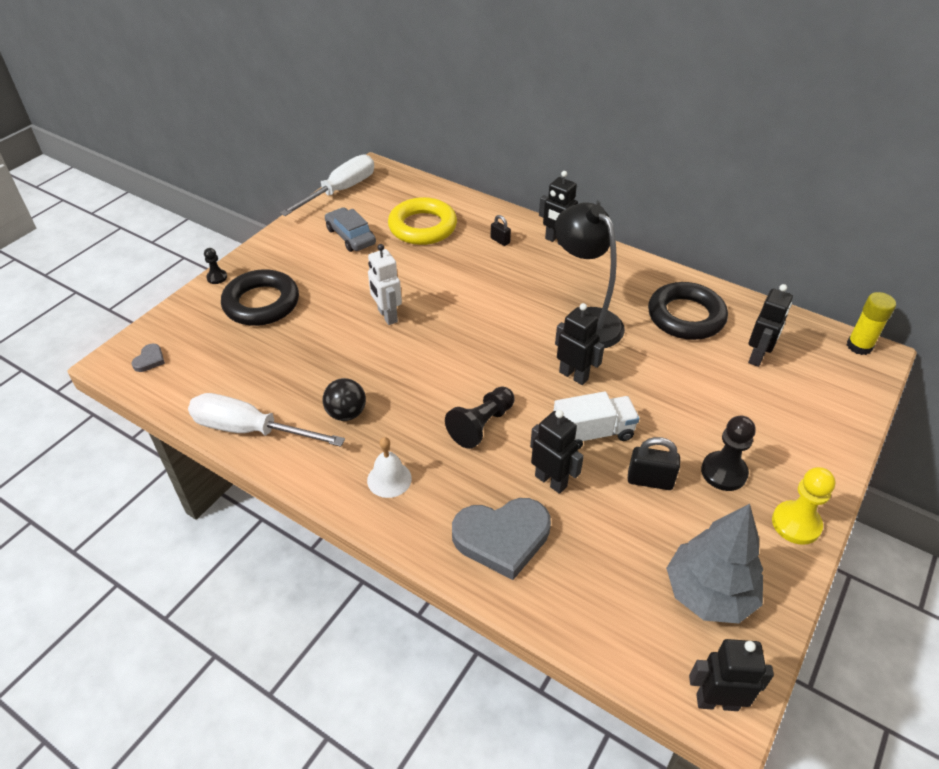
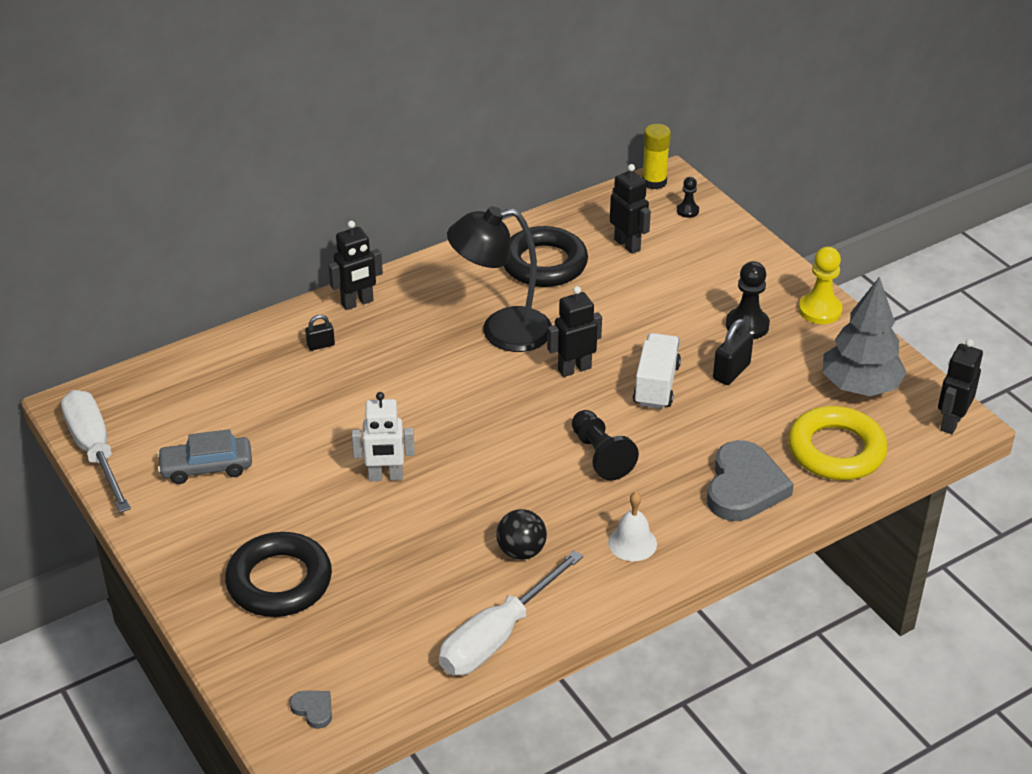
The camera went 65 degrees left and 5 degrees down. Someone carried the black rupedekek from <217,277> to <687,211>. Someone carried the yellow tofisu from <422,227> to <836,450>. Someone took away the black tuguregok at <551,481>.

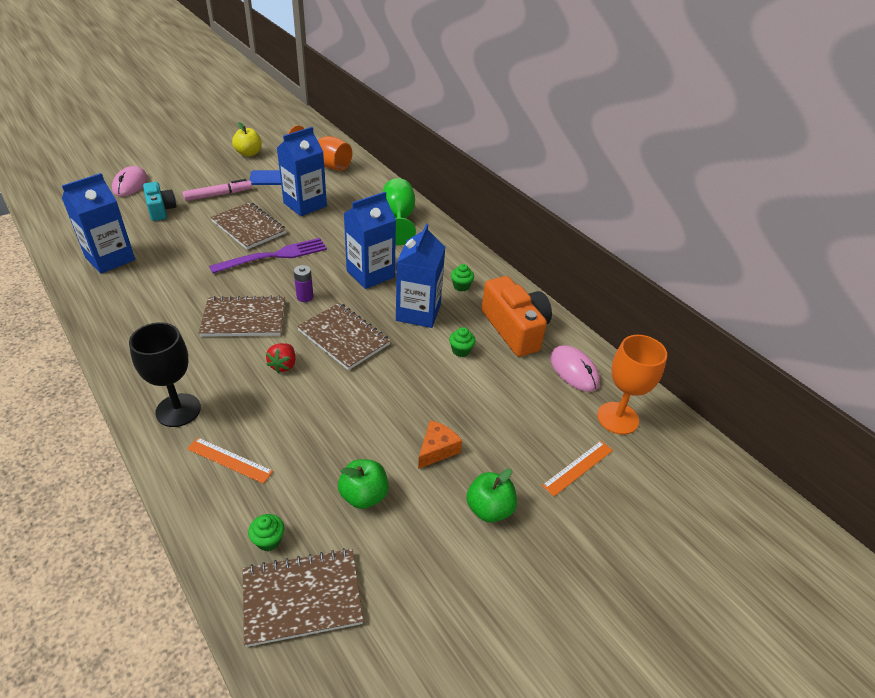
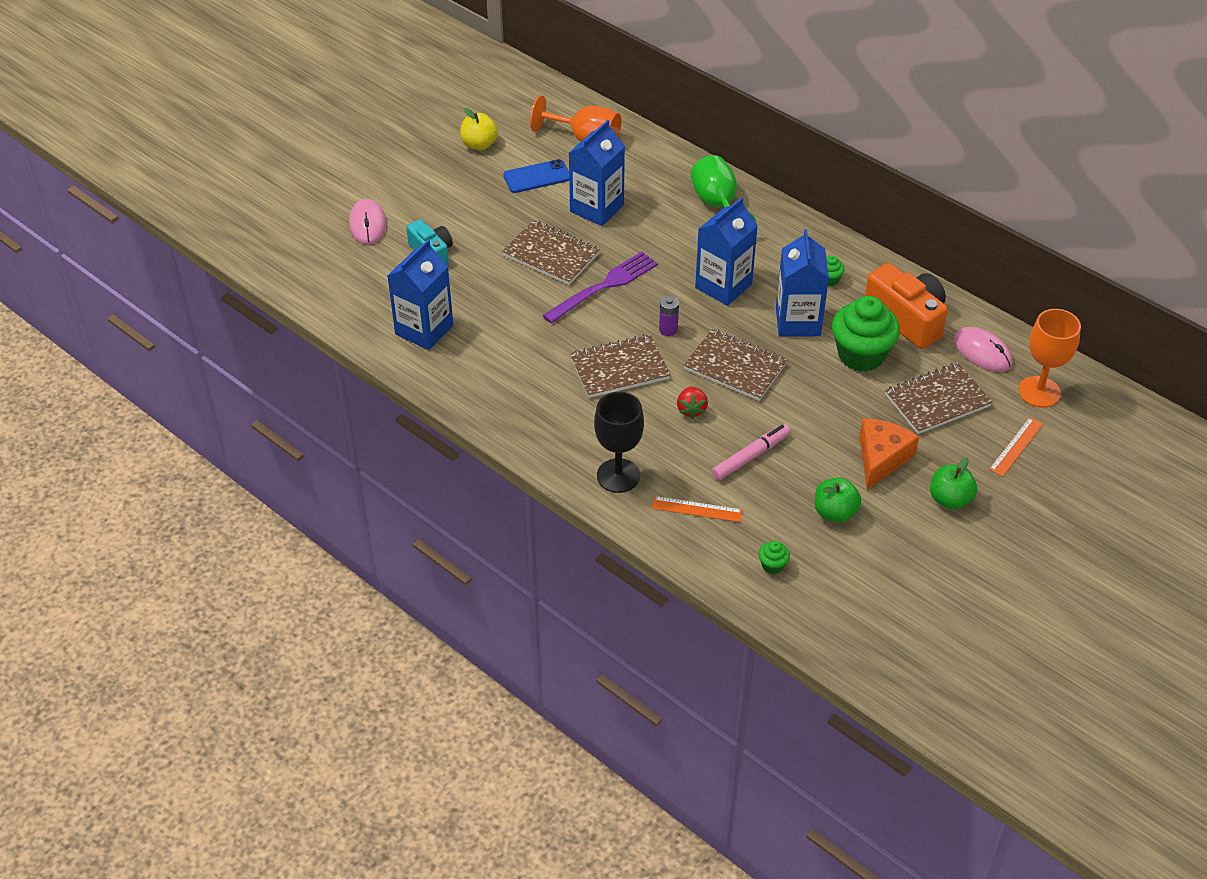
The camera went 10 degrees left and 5 degrees up. Someone carried the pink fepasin from <218,195> to <750,456>. Someone carried the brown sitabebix from <302,597> to <937,400>. Someone scaled the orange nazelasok at <437,449> by 1.50. Someone scaled the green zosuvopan at <461,350> by 2.38.

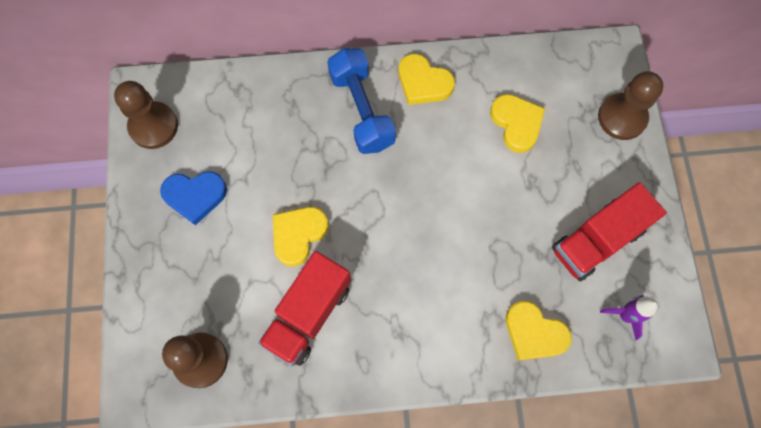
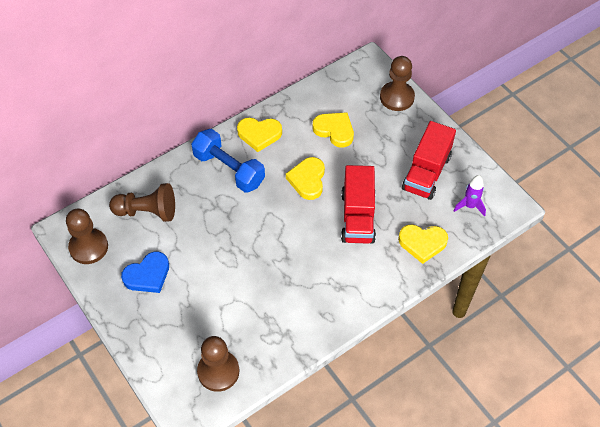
The camera went 30 degrees left and 15 degrees down. Someone carried the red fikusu from <308,314> to <357,217>. Someone carried the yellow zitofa from <298,235> to <307,180>. Someone put down the brown rupedekek at <147,211>.

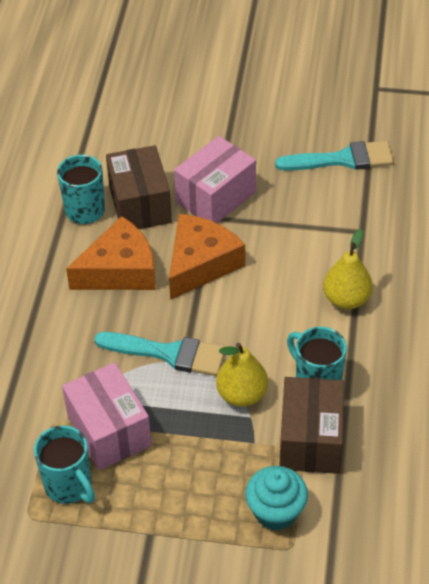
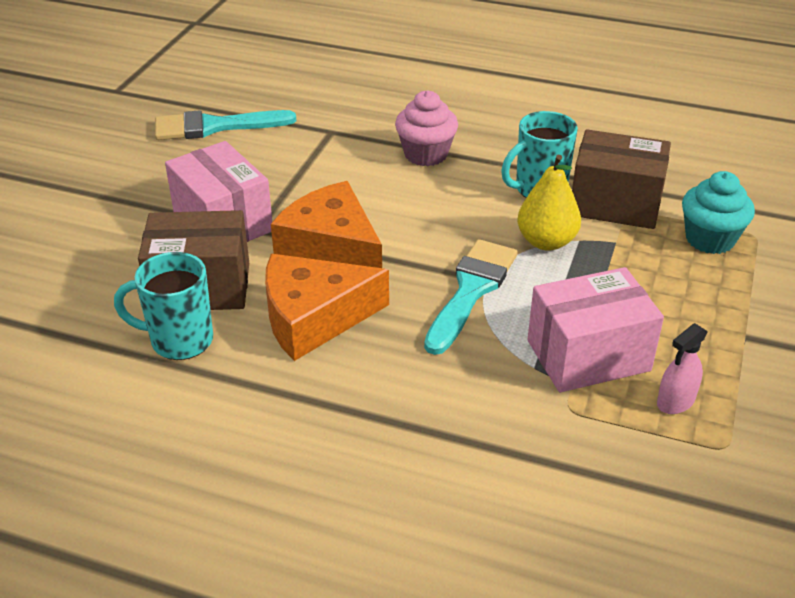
The camera went 80 degrees left and 10 degrees down. Someone swapped the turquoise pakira at <69,486> for the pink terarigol at <675,401>. Someone rotated the orange nazelasok at <120,270> by 90 degrees counterclockwise. Someone rotated the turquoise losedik at <342,159> by 105 degrees counterclockwise. Someone swapped the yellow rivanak at <346,299> for the pink zosuvopan at <426,154>.

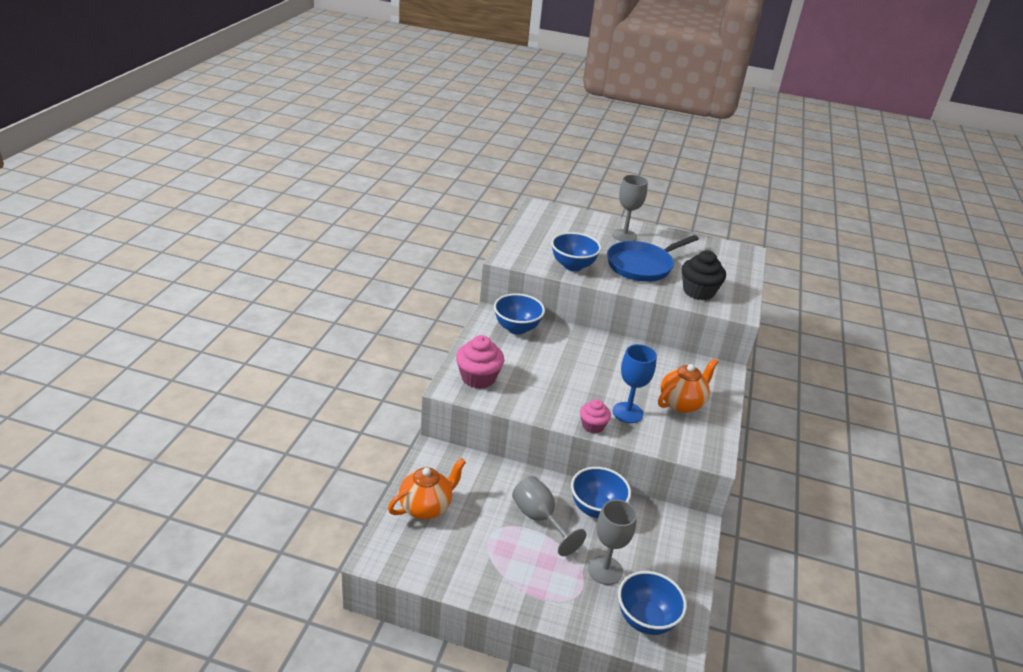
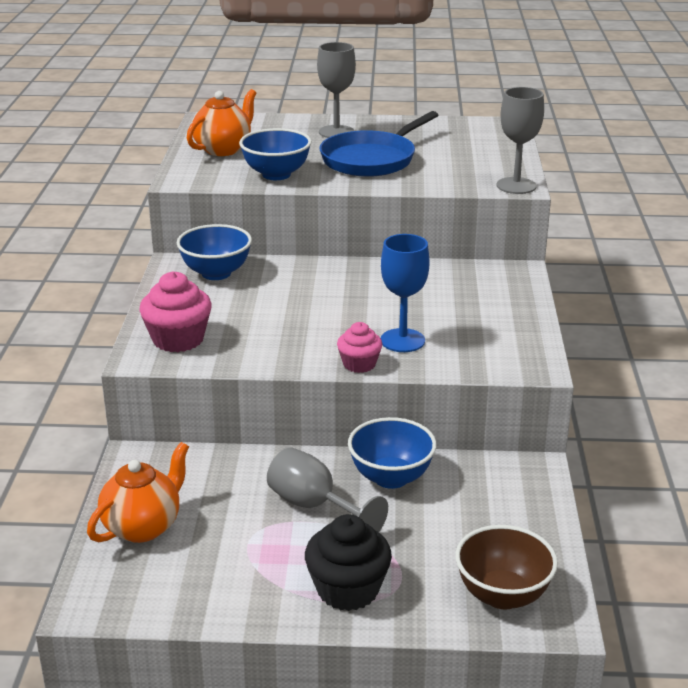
The camera went 10 degrees left and 5 degrees down. Someone carried the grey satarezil from <605,570> to <516,186>. Someone repainted the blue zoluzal at <646,619>, which became the brown zoluzal at <502,595>. Someone carried the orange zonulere from <682,403> to <223,149>. Someone carried the black zosuvopan from <698,291> to <348,589>.

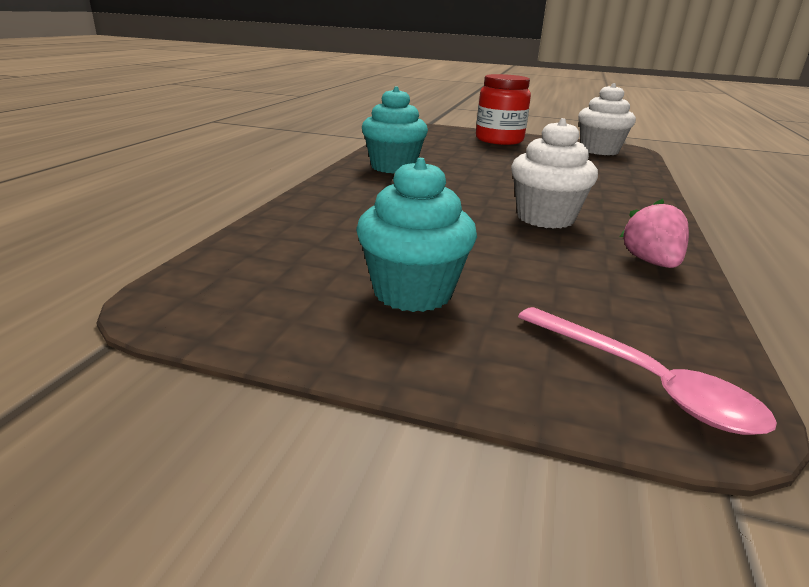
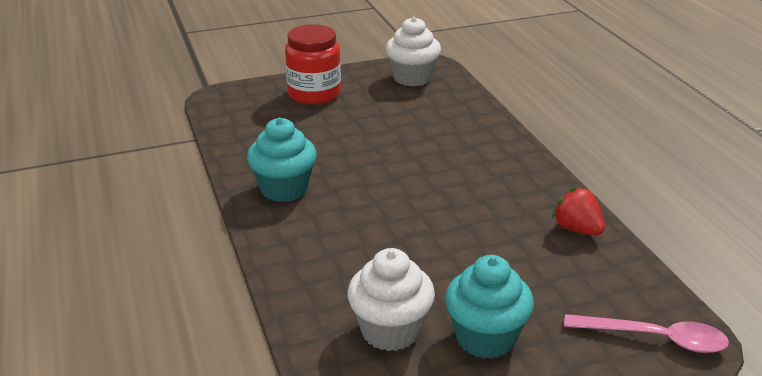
The camera went 35 degrees left and 5 degrees up. Someone carried the white zosuvopan from <545,218> to <390,331>. Someone repainted the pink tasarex at <651,262>, which became the red tasarex at <577,229>.

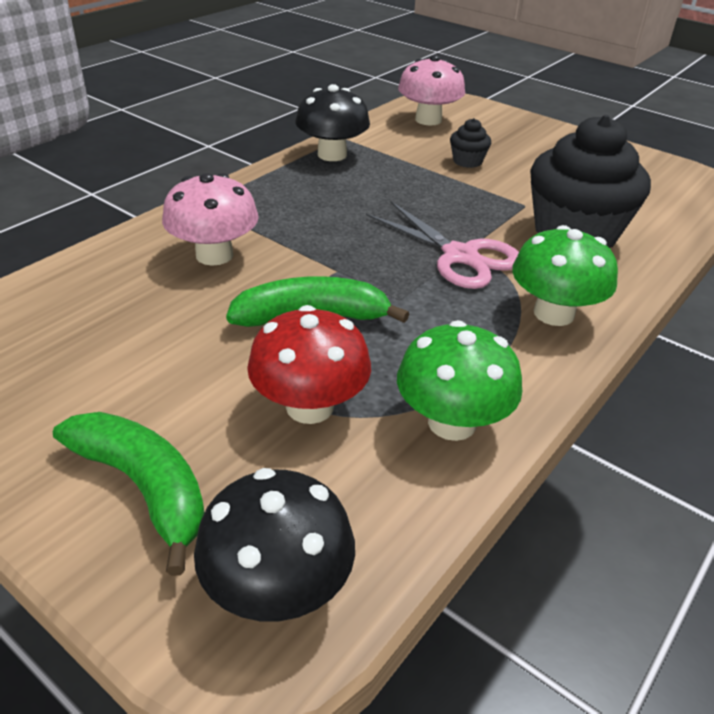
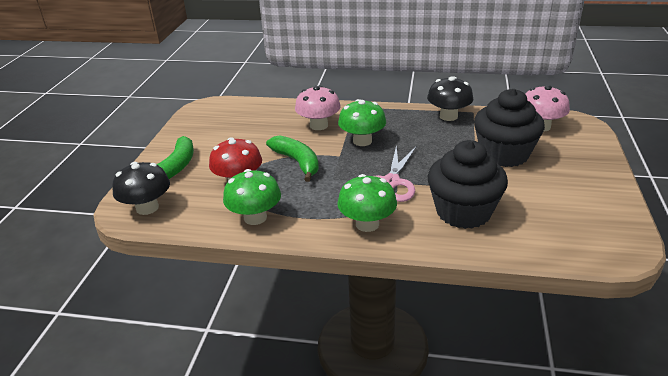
The camera went 65 degrees right and 5 degrees down. Someone scaled the black zosuvopan at <467,161> by 2.36. Someone put down the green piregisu at <362,141>.

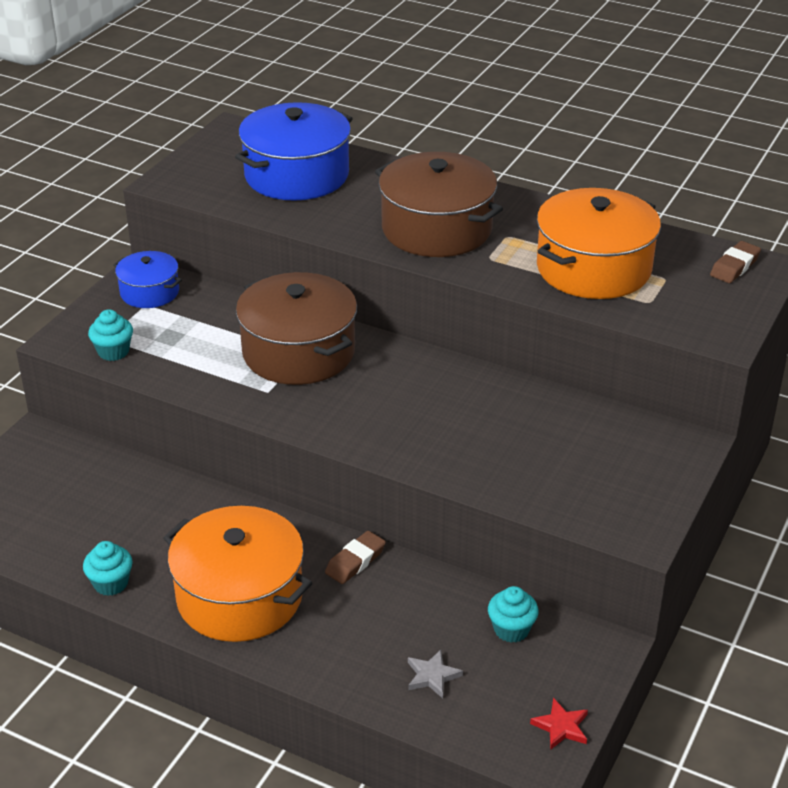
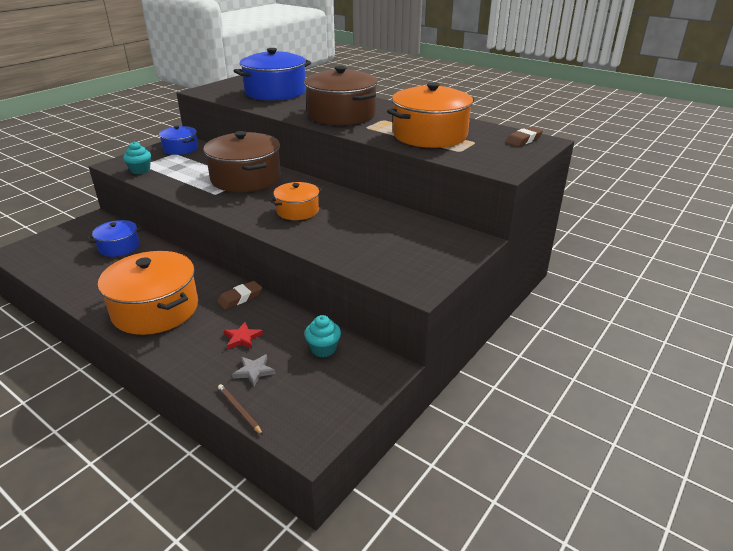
The camera went 10 degrees right and 5 degrees down. Someone took away the turquoise zosuvopan at <111,583>. Someone carried the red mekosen from <561,727> to <242,338>. Someone put down the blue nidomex at <119,247>. Someone put down the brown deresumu at <239,410>. Someone put down the orange nidomex at <297,211>.

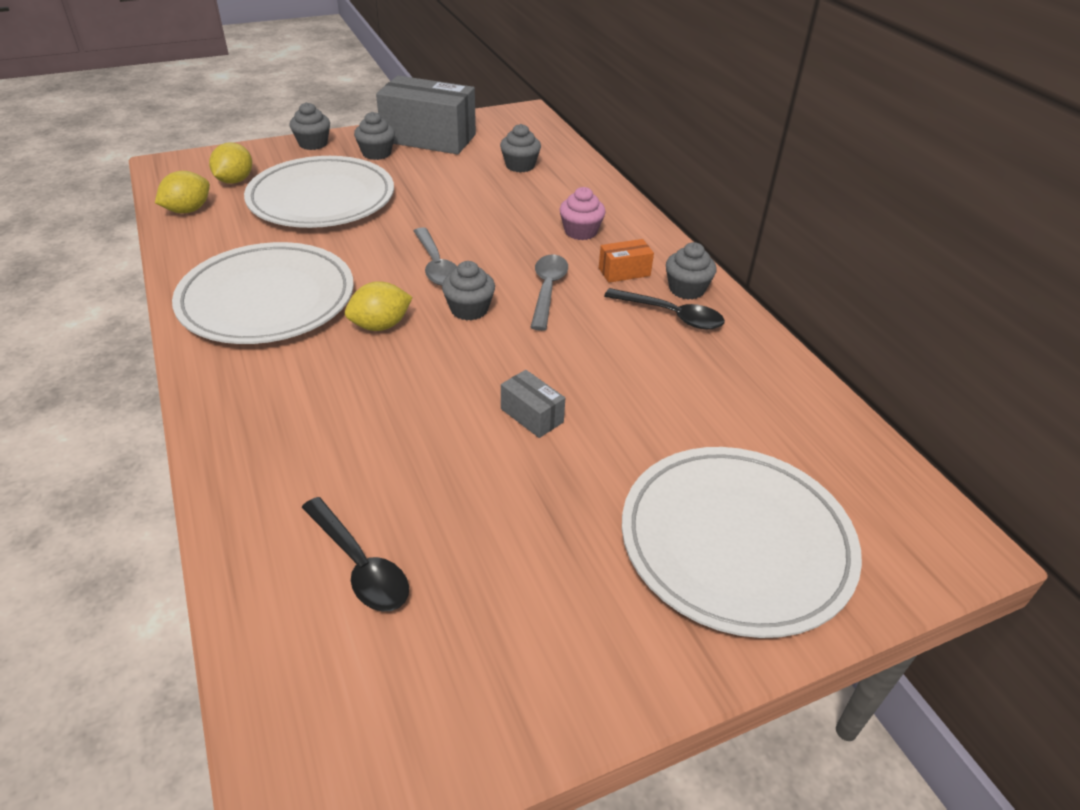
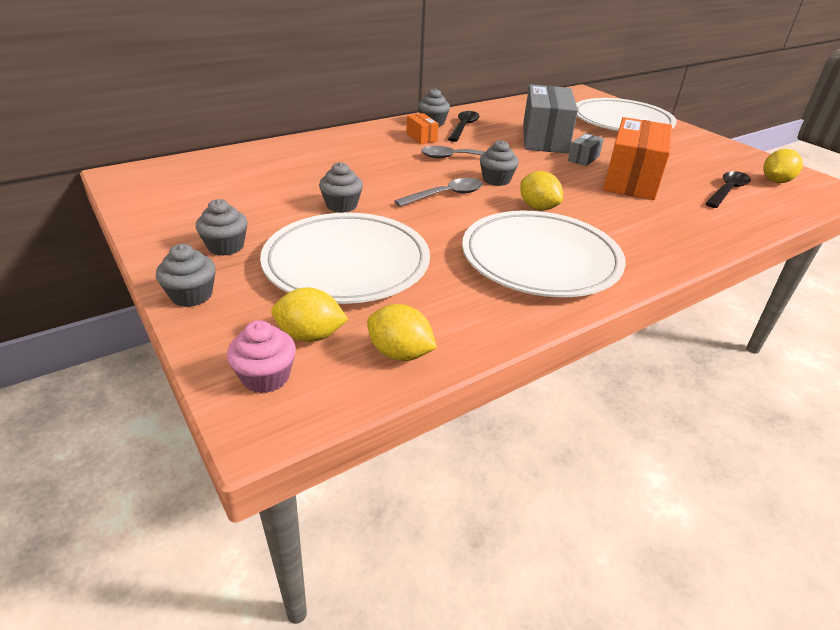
The camera went 100 degrees left and 5 degrees down. Someone carried the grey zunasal from <429,138> to <544,138>. Someone carried the grey zosuvopan from <520,166> to <341,205>. Someone carried the pink zosuvopan from <580,231> to <265,377>. Someone put down the orange zunasal at <631,179>. Someone put down the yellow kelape at <775,181>.

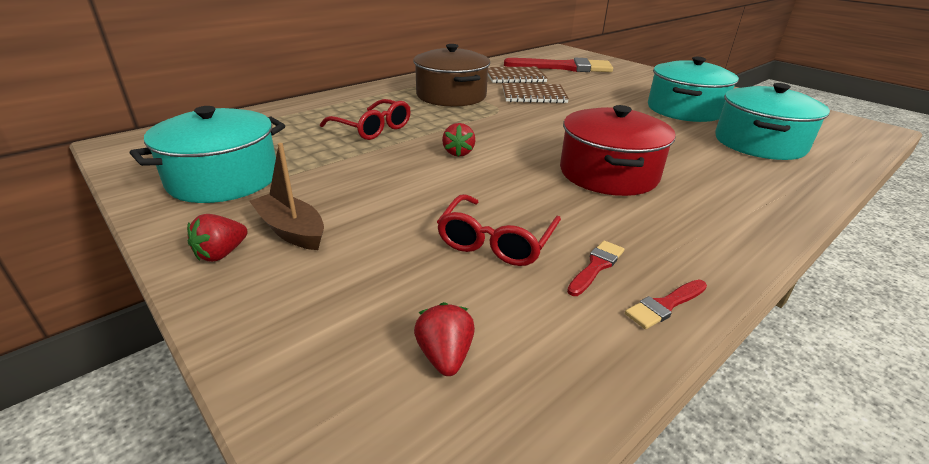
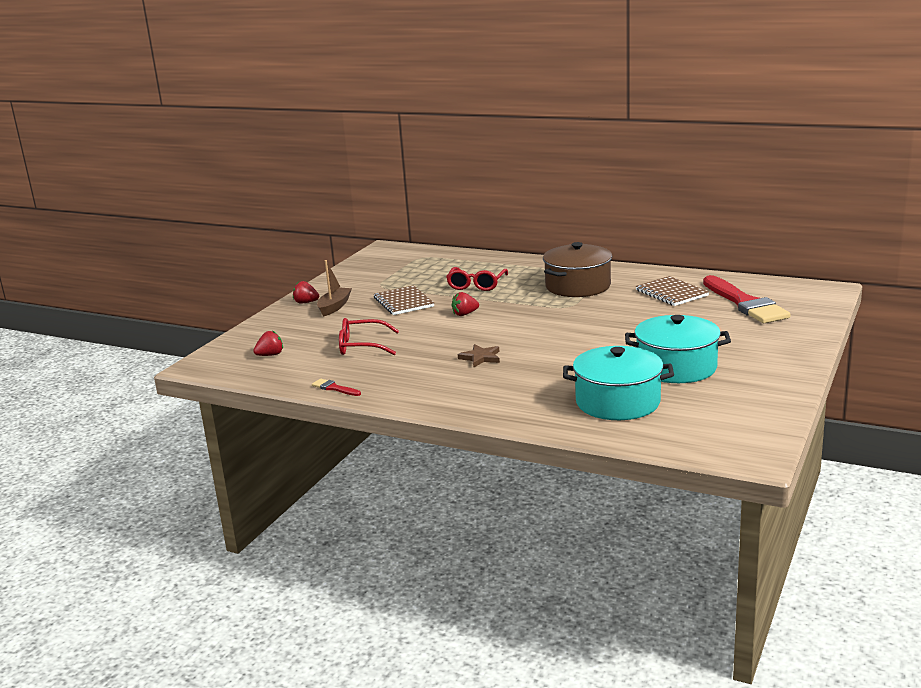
The camera went 70 degrees right and 10 degrees down. Someone took away the turquoise nidomex at <224,179>. Someone carried the brown sitabebix from <533,95> to <403,302>. Someone swapped the red nidomex at <608,173> for the brown mekosen at <480,358>. Someone took away the red losedik at <596,266>.

